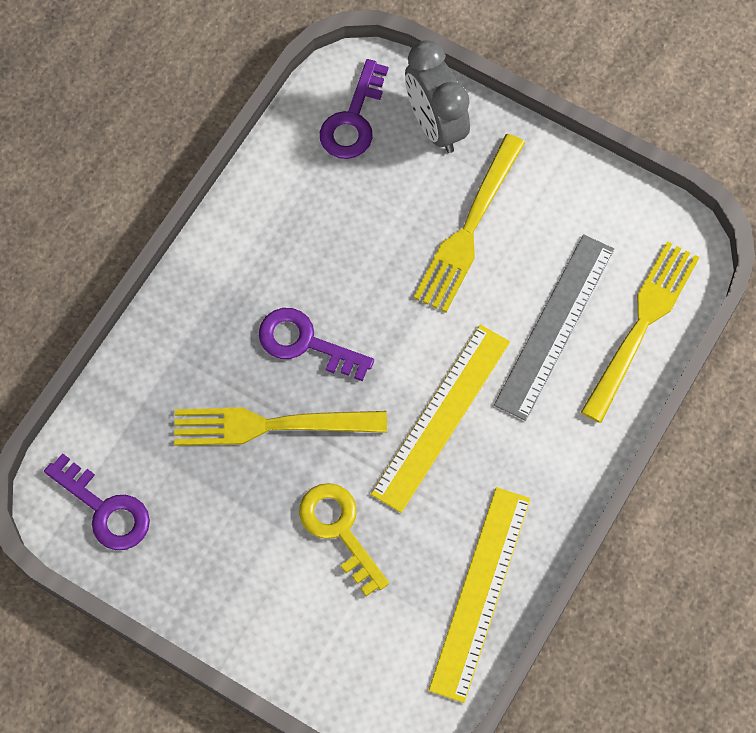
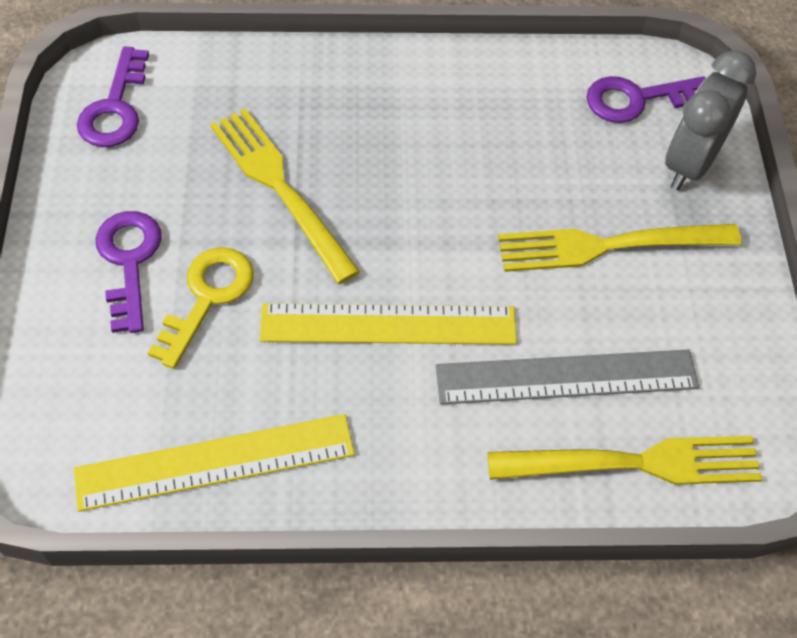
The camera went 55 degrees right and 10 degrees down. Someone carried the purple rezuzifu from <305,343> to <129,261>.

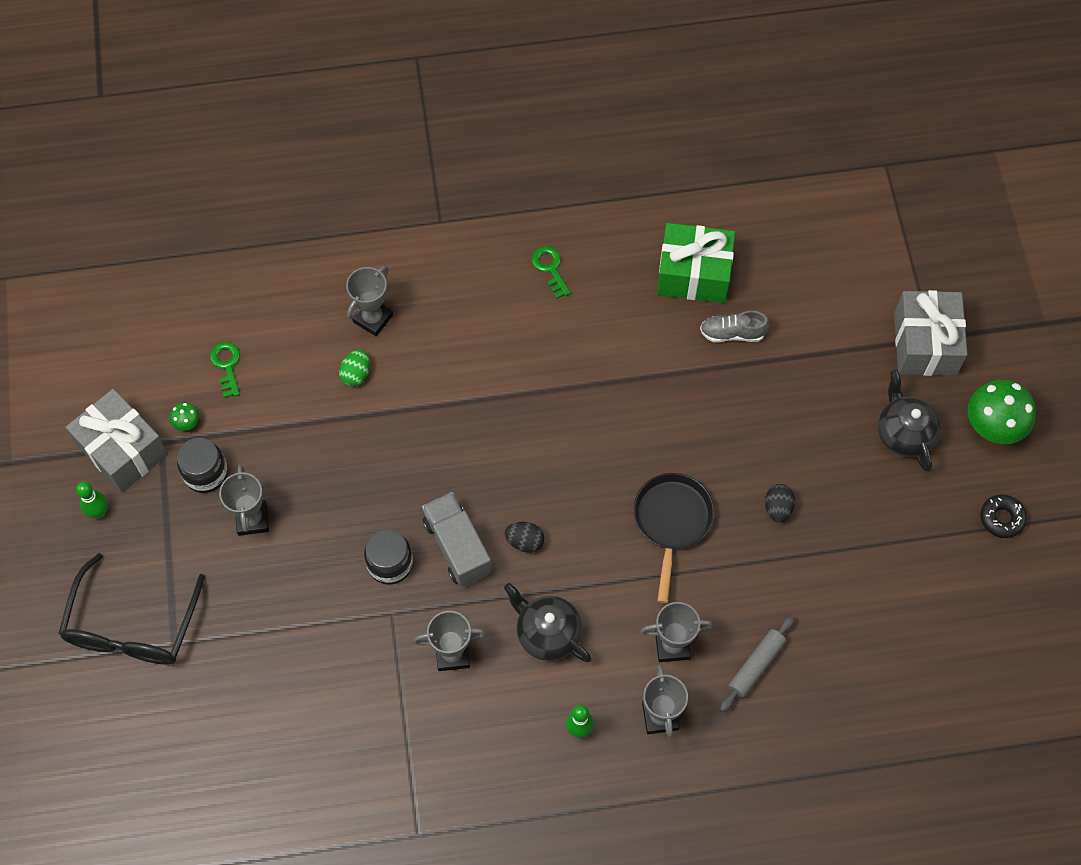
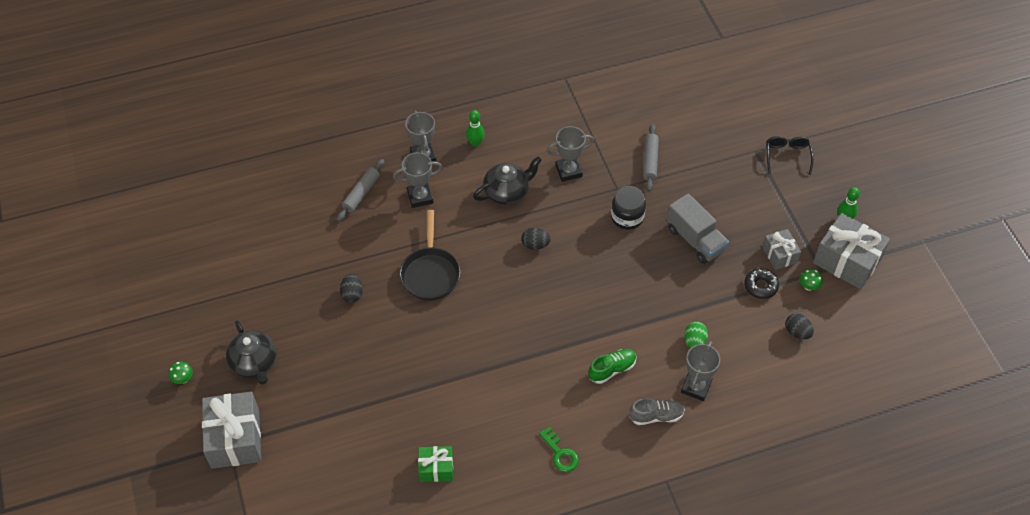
The camera went 170 degrees right and 10 degrees down. Someone scaled the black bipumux at <132,627> by 0.54. Someone swapped the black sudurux at <206,473> for the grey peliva at <779,254>. Someone swapped the green rezuzifu at <227,365> for the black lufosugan at <797,332>. Someone took away the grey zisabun at <252,519>. Someone carried the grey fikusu from <457,546> to <695,240>. Someone rotated the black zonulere at <547,633> by 60 degrees counterclockwise. Someone scaled the green peliva at <693,274> by 0.55. Someone carried the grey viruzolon from <732,333> to <656,416>. Someone scaled the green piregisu at <992,427> by 0.44. Someone carried the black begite from <1001,518> to <760,286>. Someone put down the green viruzolon at <612,369>. Someone put down the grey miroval at <650,161>.

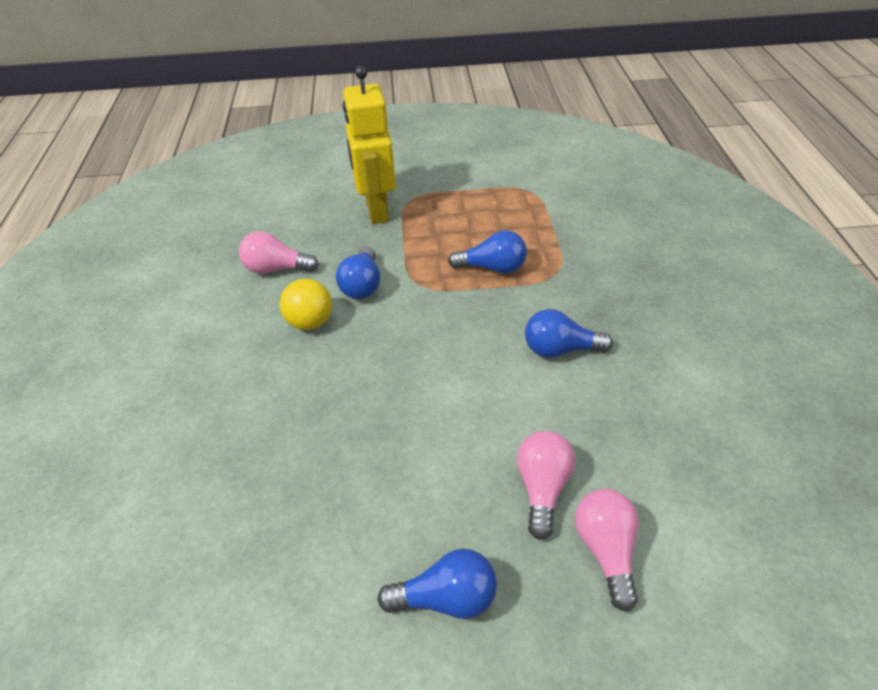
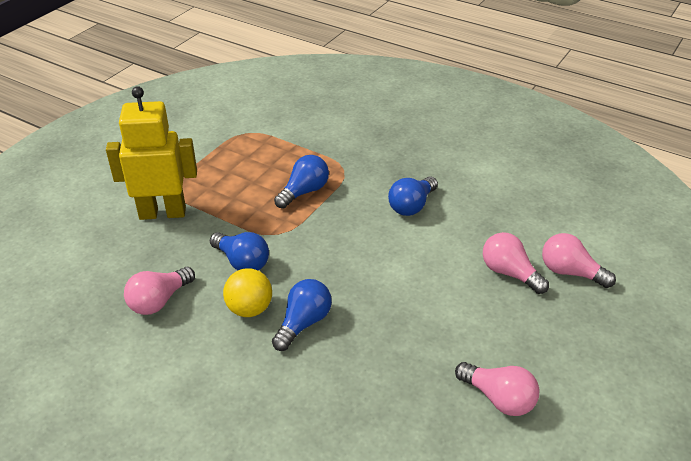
The camera went 55 degrees left and 5 degrees down. Someone rotated the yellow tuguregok at <376,210> by 150 degrees clockwise. Someone carried the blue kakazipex from <446,598> to <303,323>. Someone put down the pink kakazipex at <498,398>.

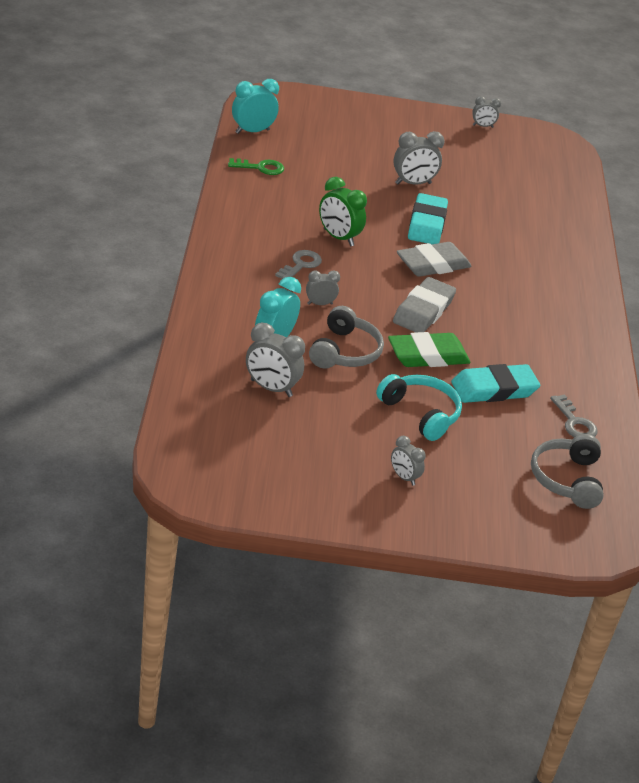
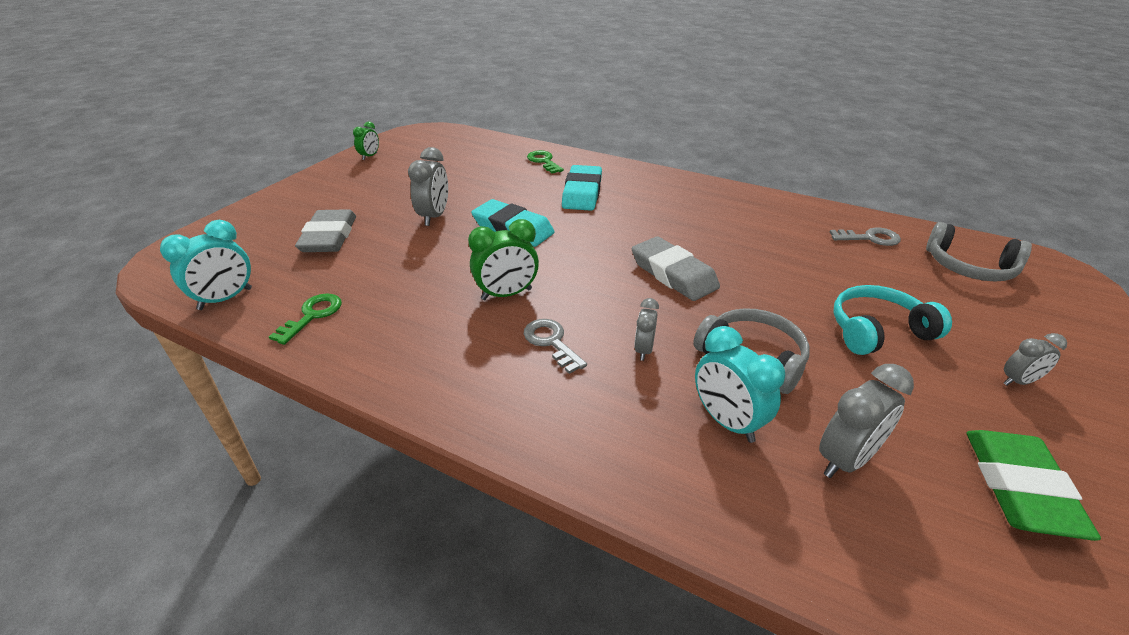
The camera went 60 degrees left and 0 degrees up. Someone rotated the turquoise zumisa at <252,131> by 135 degrees counterclockwise. Someone carried the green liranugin from <428,355> to <1020,488>. Someone carried the grey liranugin from <433,264> to <329,237>. Someone carried the turquoise liranugin from <494,389> to <582,193>. Someone repainted the grey zumisa at <482,126>, which became the green zumisa at <370,156>. Someone put down the green rezuzifu at <544,161>.

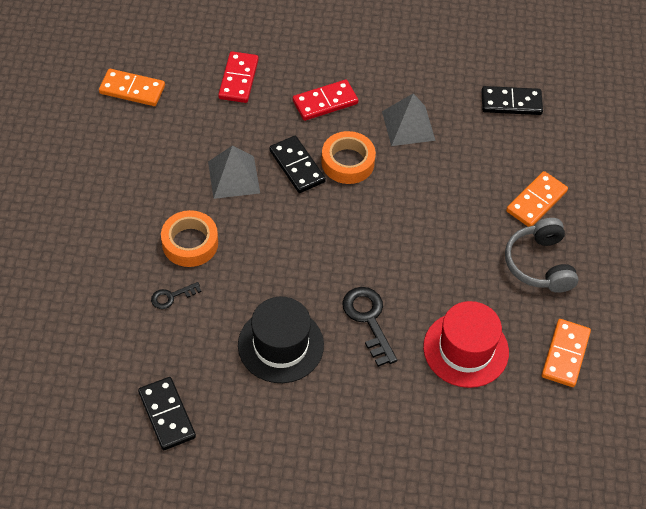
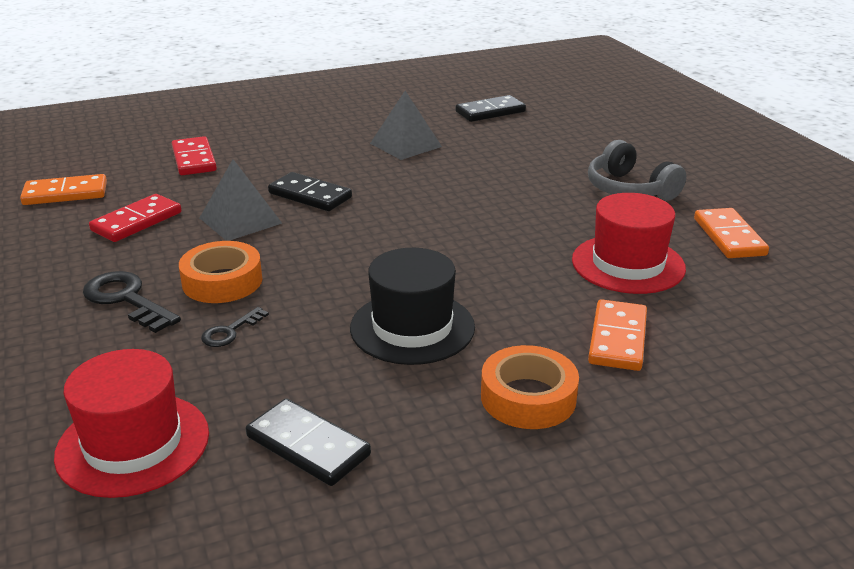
The camera went 25 degrees left and 25 degrees down. Someone carried the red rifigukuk from <325,102> to <136,221>. Someone carried the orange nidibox from <347,162> to <528,397>. Someone carried the black rezuzifu from <368,320> to <126,299>. Someone carried the orange rifigukuk from <536,201> to <617,339>. Someone put down the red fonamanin at <133,444>.

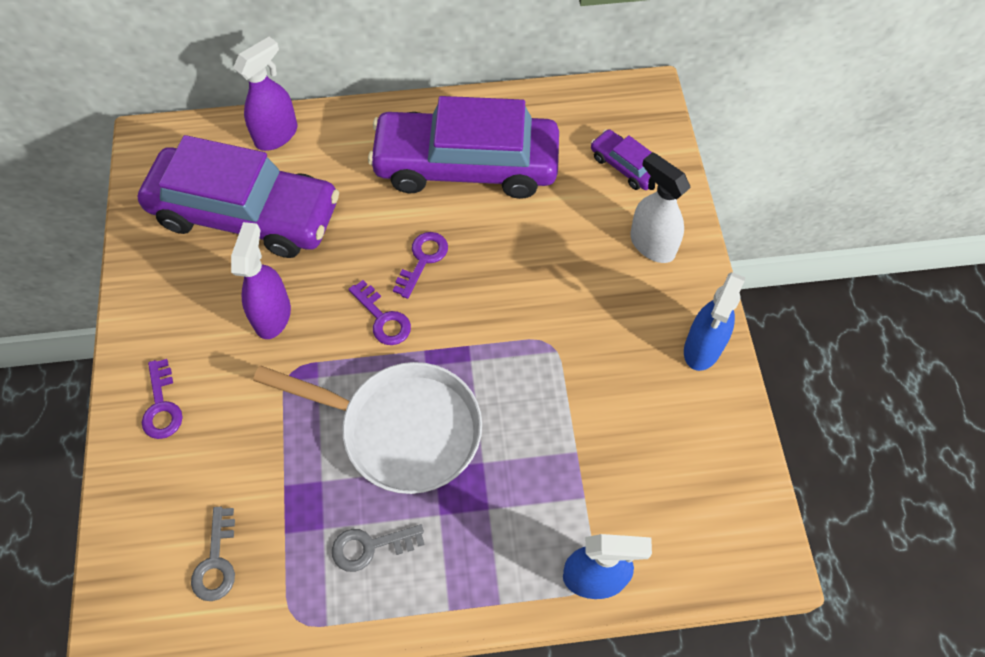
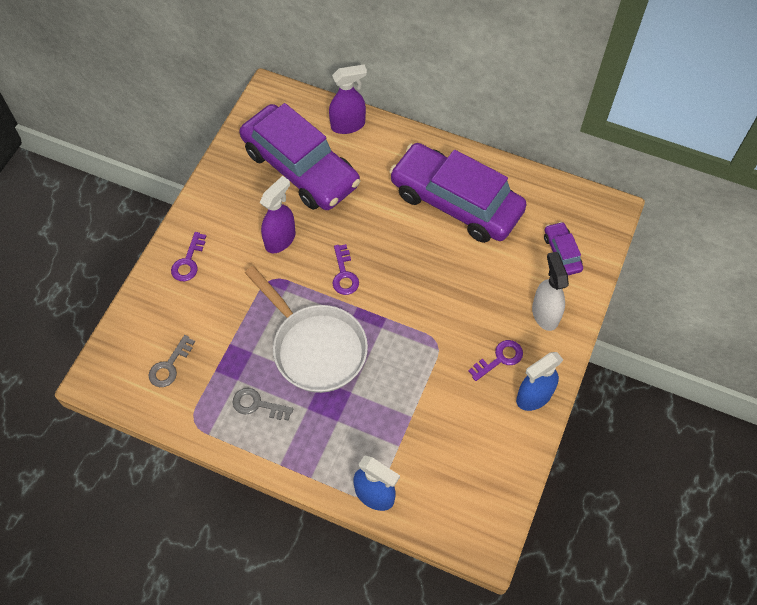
The camera went 30 degrees right and 0 degrees up. Someone carried the purple rezuzifu from <423,260> to <500,359>.

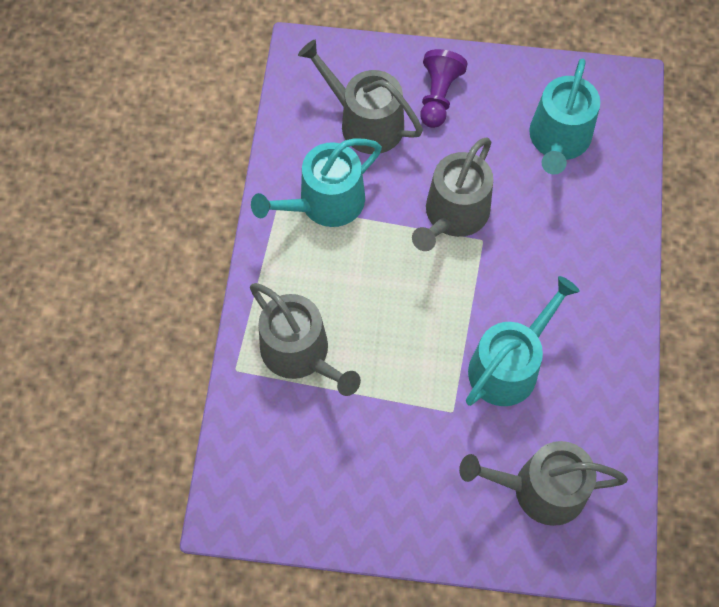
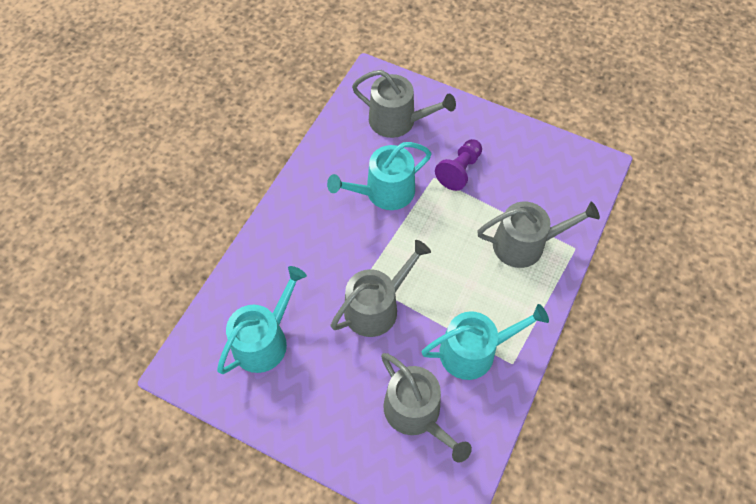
The camera went 160 degrees left and 5 degrees down. Someone rotated the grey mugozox at <300,353> by 105 degrees clockwise. Someone carried the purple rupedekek from <438,96> to <459,170>.

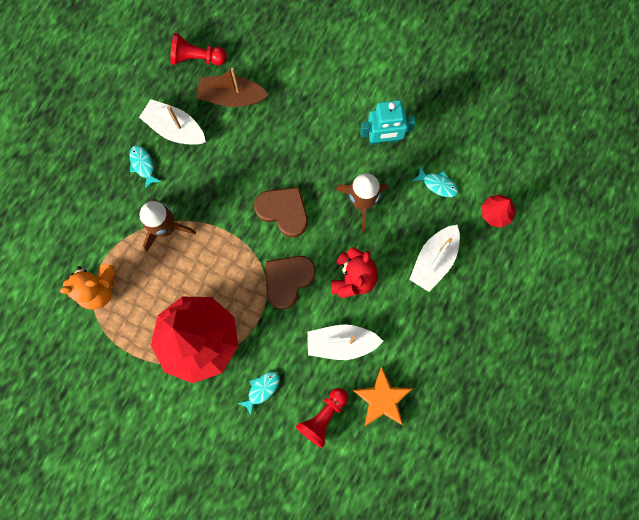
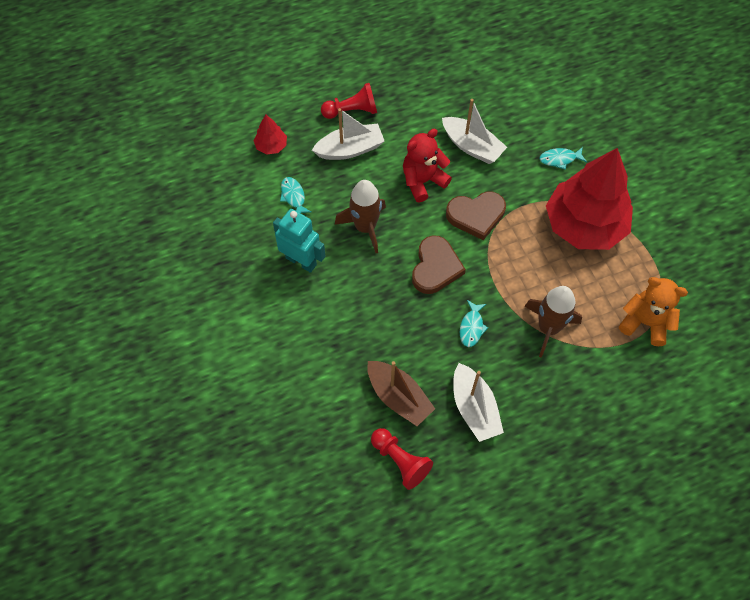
The camera went 140 degrees left and 15 degrees down. Someone carried the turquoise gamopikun from <143,165> to <472,327>. Someone rotated the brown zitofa at <283,211> by 150 degrees counterclockwise. Someone carried the red rupedekek from <323,417> to <352,111>. Someone took away the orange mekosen at <382,399>.

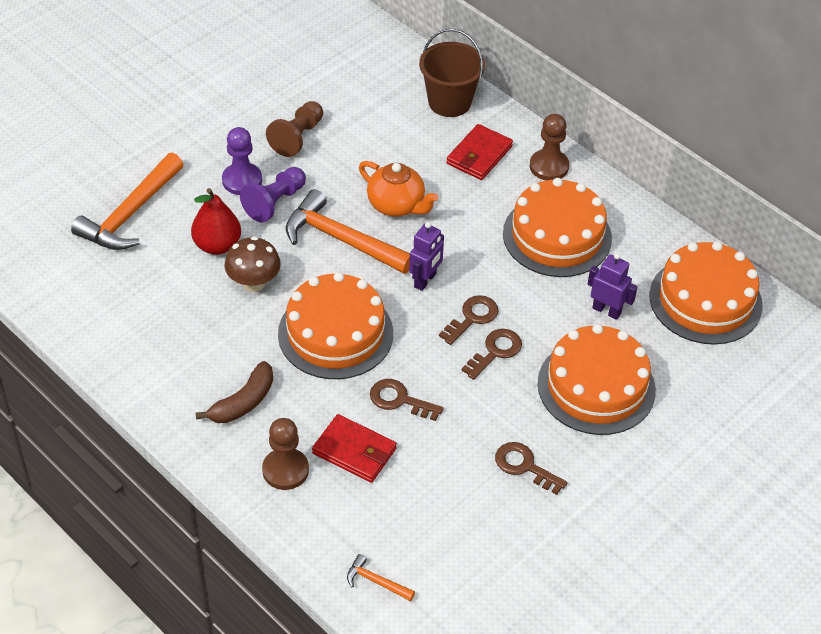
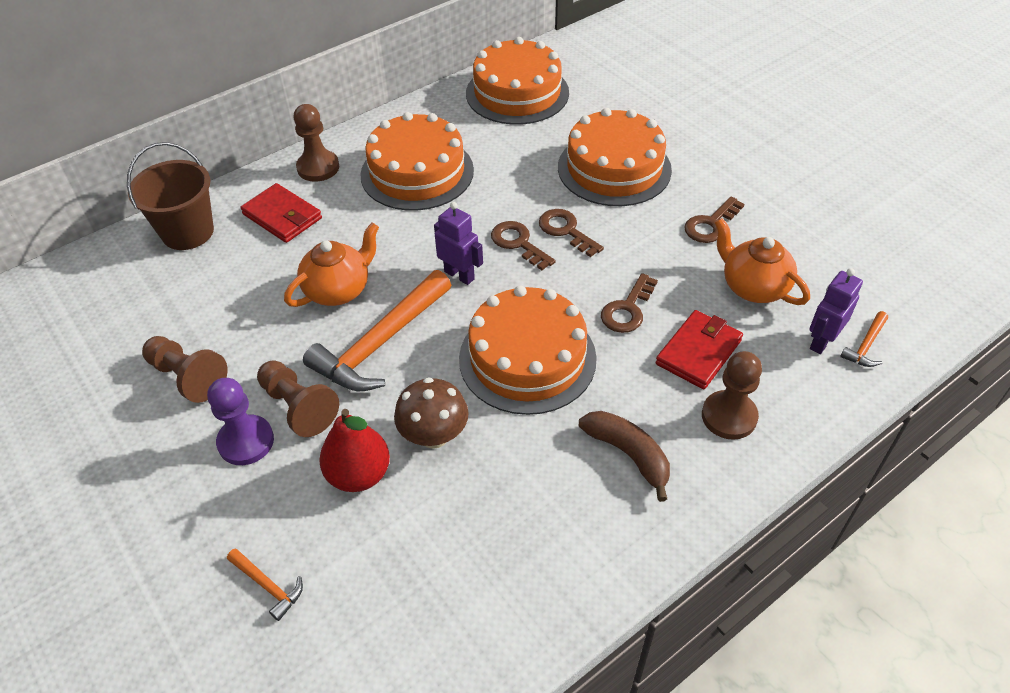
The camera went 80 degrees left and 0 degrees up. Someone scaled the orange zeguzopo at <130,214> by 0.44. Someone repainted the purple rupedekek at <274,202>, which became the brown rupedekek at <298,407>. Someone carried the purple tuguregok from <606,310> to <821,341>. Someone put down the orange zonulere at <753,287>.

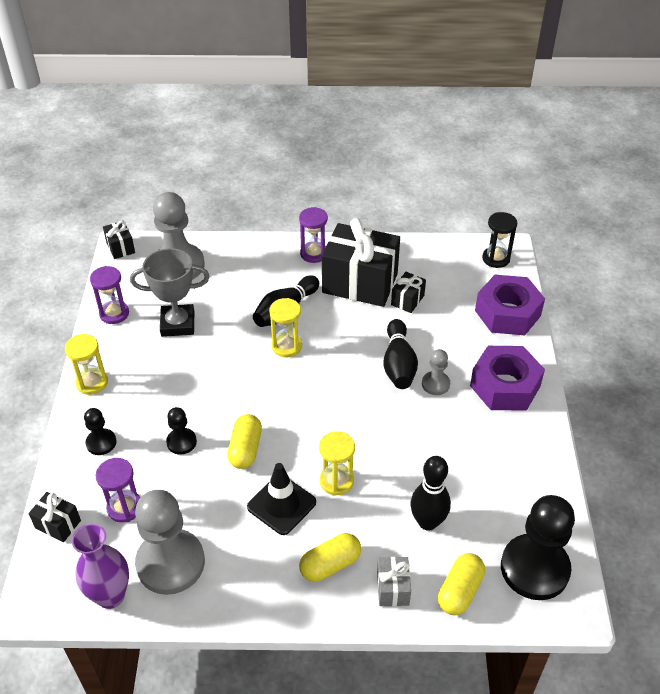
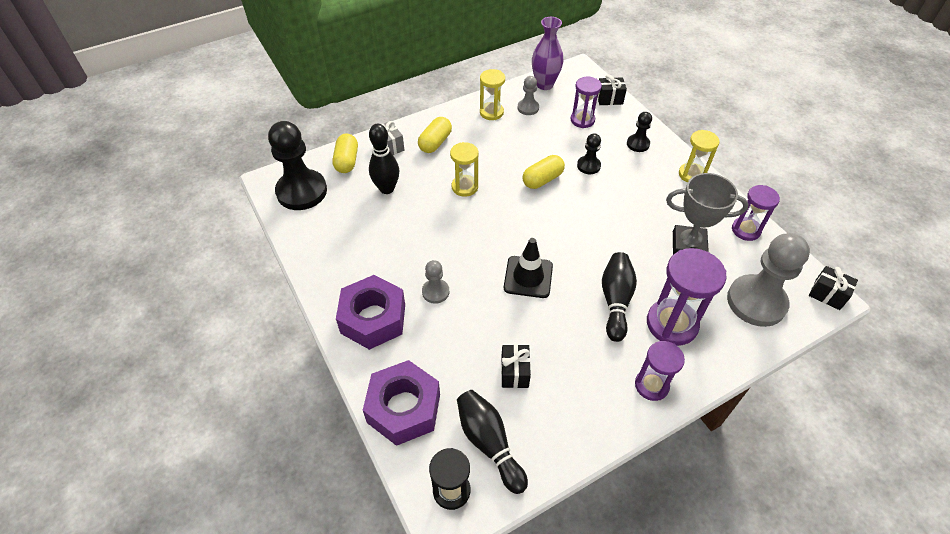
The camera went 150 degrees right and 5 degrees up. Someone rotated the grey zisabun at <178,324> by 45 degrees clockwise. Someone scaled the grey rupedekek at <170,563> by 0.49. Someone rotated the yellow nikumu at <245,449> by 75 degrees clockwise. Someone carried the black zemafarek from <281,504> to <528,277>. Someone carried the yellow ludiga from <287,346> to <491,112>. Someone took away the black peliva at <360,283>. Someone carried the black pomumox from <398,364> to <489,443>. Someone put down the purple ludiga at <671,324>.

